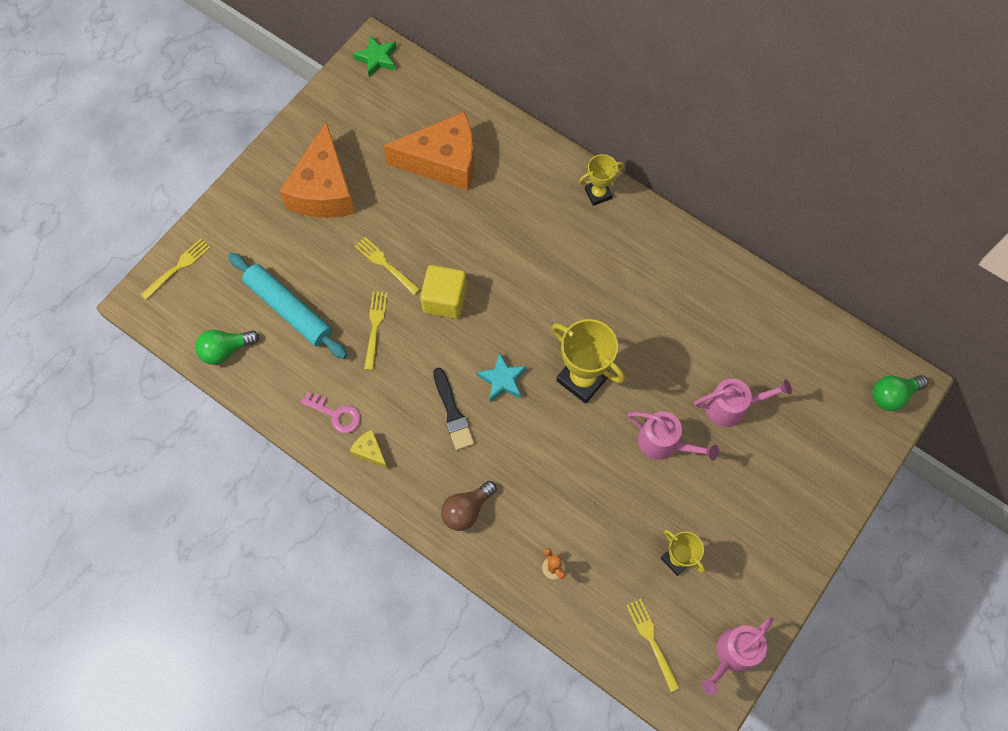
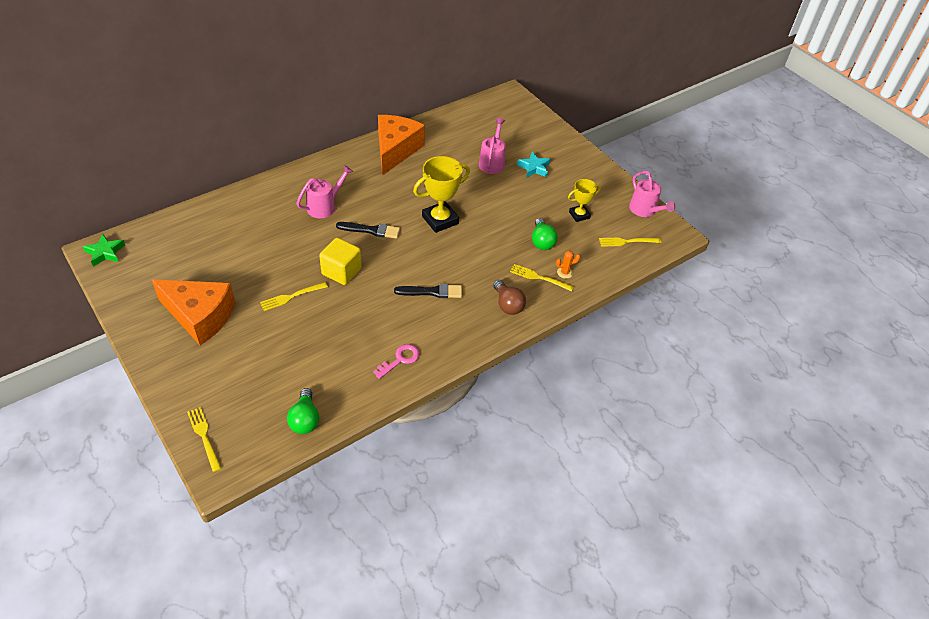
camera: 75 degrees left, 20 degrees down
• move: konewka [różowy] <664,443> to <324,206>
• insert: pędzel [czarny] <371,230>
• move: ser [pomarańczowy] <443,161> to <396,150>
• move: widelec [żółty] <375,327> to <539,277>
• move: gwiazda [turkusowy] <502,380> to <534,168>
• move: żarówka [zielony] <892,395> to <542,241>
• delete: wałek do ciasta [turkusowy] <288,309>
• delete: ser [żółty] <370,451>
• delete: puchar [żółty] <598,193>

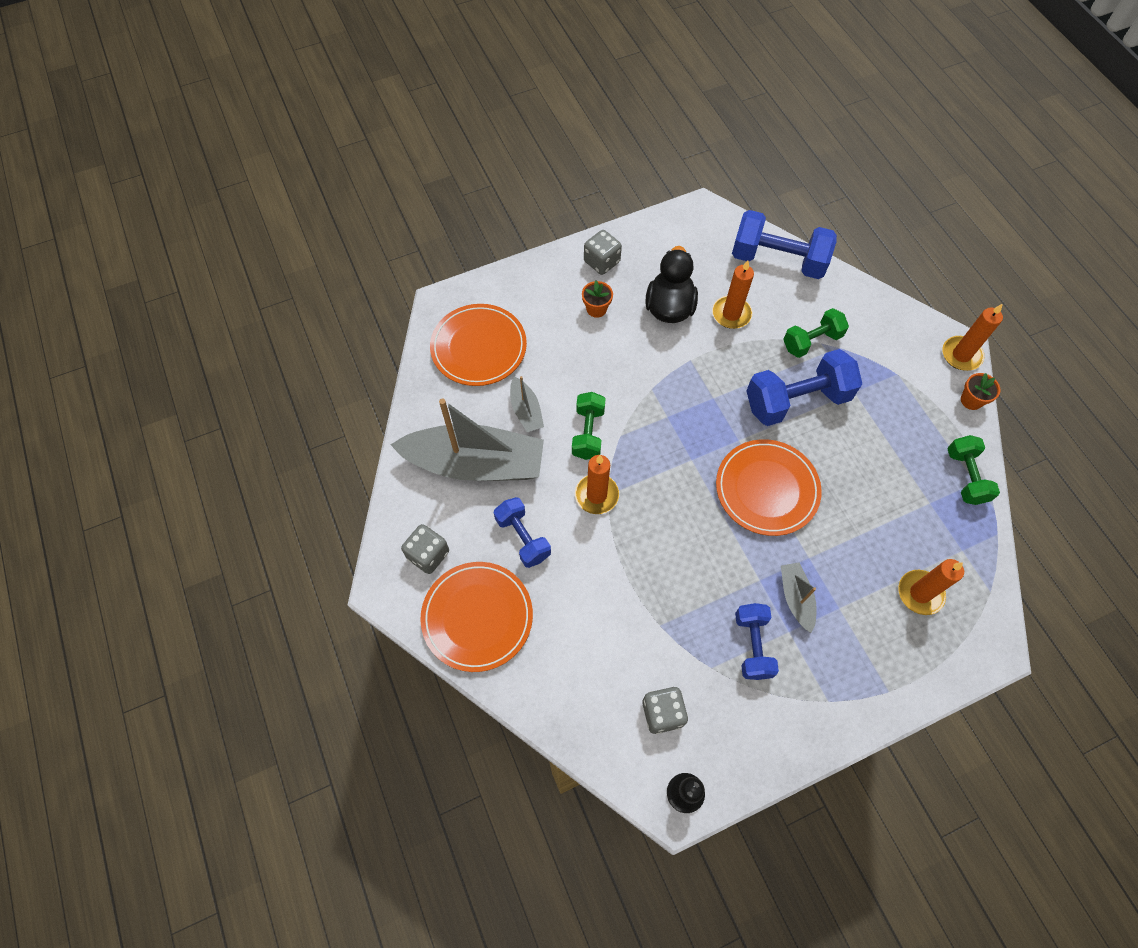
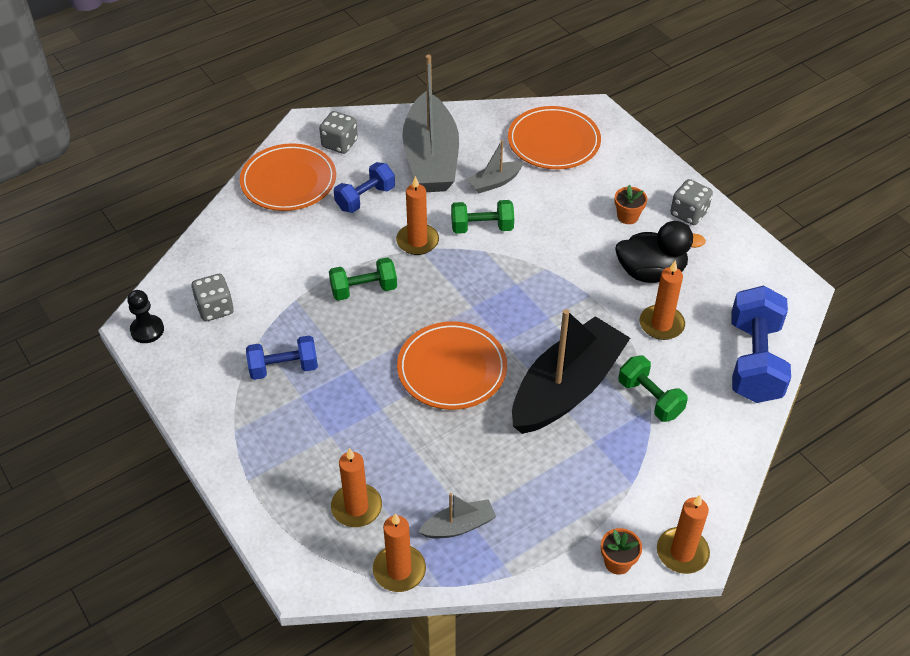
camera: 80 degrees right, 15 degrees down
• move: hantel [zielony] <965,476> to <364,289>
• insert: świeca [pomarańczowy] <399,570>
• move: łódka [szary] <796,598> to <458,526>
• replace: hantel [niebieski] <796,400> to łódka [czarny] <566,388>

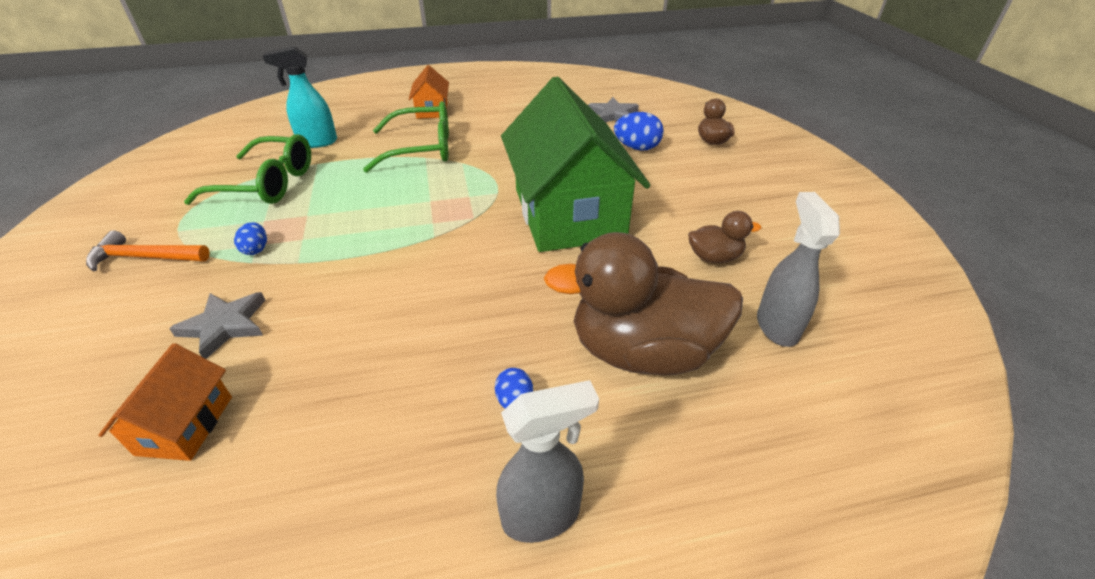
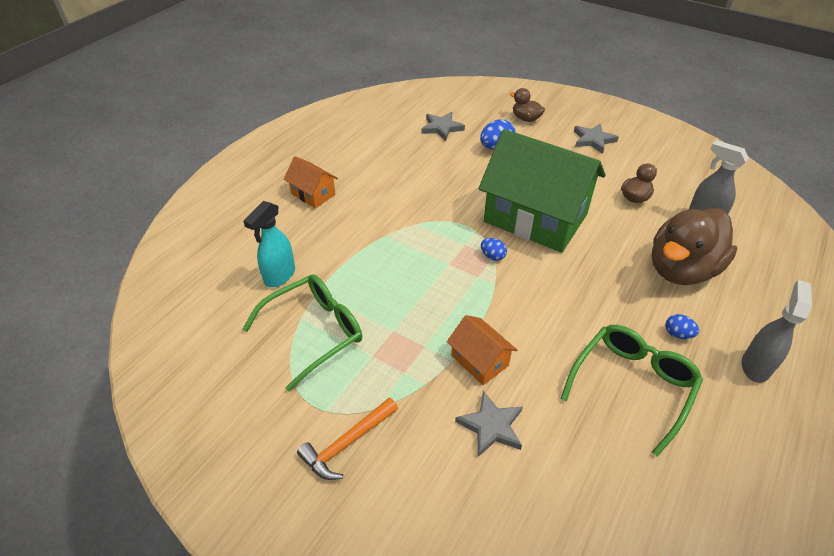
camera: 45 degrees left, 5 degrees up
• move: domek [pomarańczowy] <185,425> to <479,360>
• move: jajko [niebieski] <256,249> to <492,256>
• move: okulary [zielony] <422,149> to <632,385>
• insert: gwiazda [szary] <593,140>

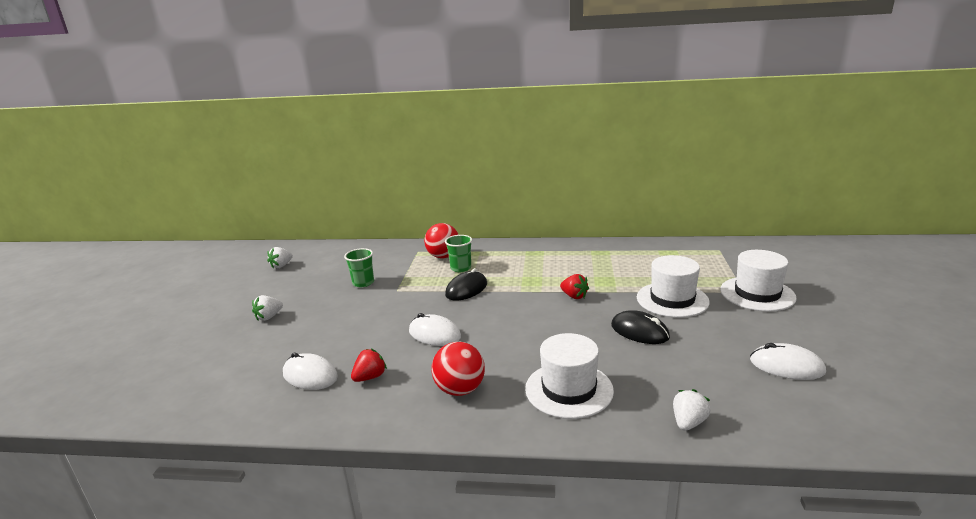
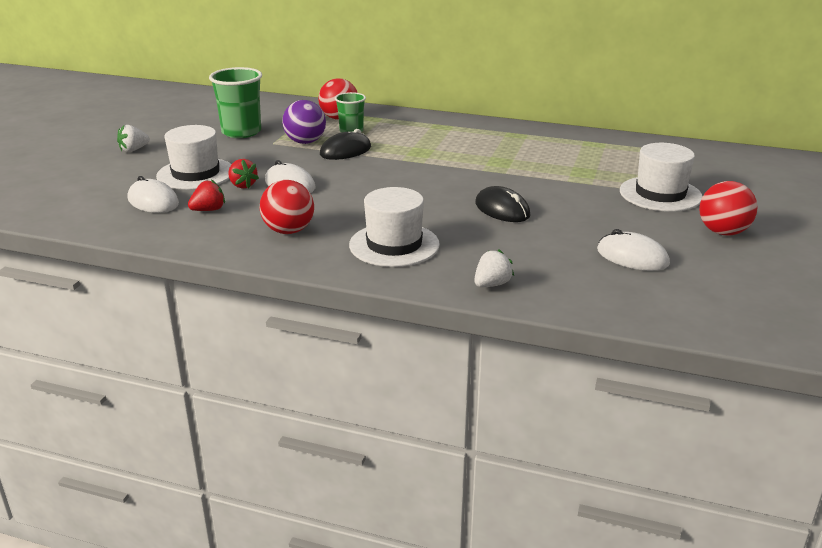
camera: 10 degrees right, 5 degrees up
• move: kapelusz [biały] <672,299> to <195,174>
• resize: szklanka [zielony] <363,283> = <241,132> x1.65
• move: truskawka [czerwony] <574,296> to <242,185>
• insert: piłka [fioletowy] <305,142>
• insert: piłka [czerwony] <723,232>
• delete: truskawka [biały] <281,266>

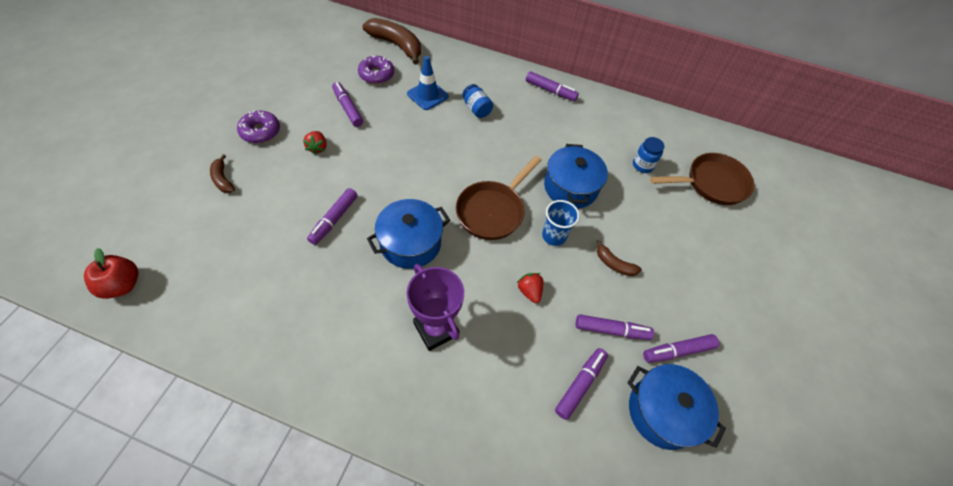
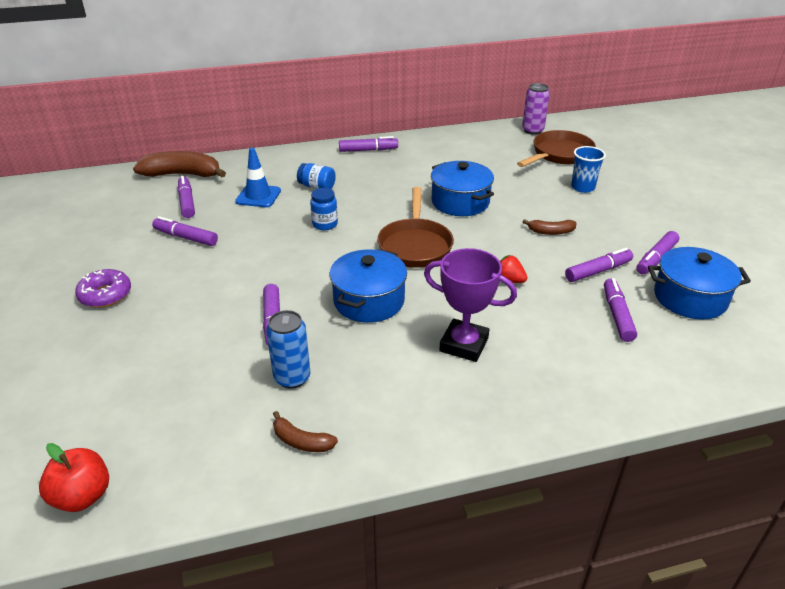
camera: 30 degrees left, 20 degrees down
• replace: donut [fioletowy] <376,74> to flamaster [fioletowy] <187,202>
• insert: puszka [niebieski] <292,378>
• move: banan [brązowy] <223,179> to <301,441>
• move: słoik [niebieski] <642,165> to <325,224>
• insert: puszka [fioletowy] <532,130>
• move: szklanka [niebieski] <554,236> to <582,187>
• delete: truskawka [czerwony] <317,148>

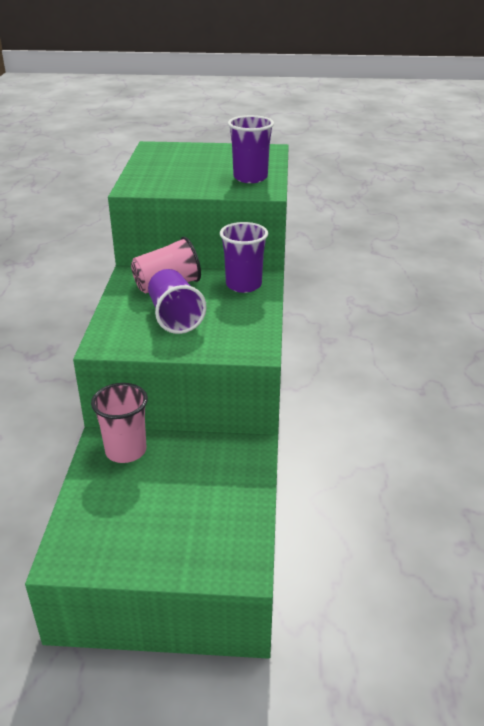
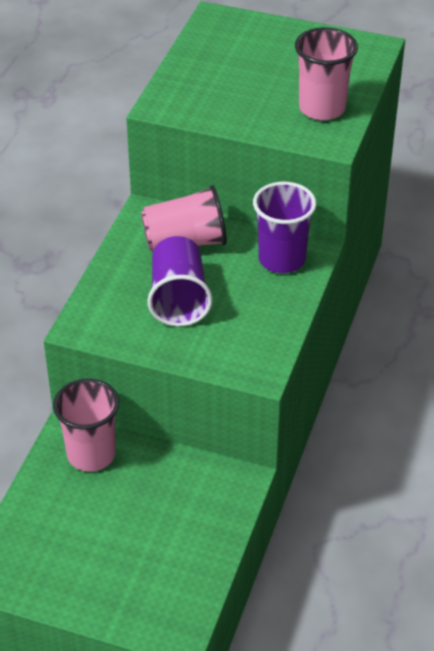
camera: 15 degrees right, 10 degrees up
• recolor: szklanka [fioletowy] <250,178> to szklanka [różowy] <322,108>

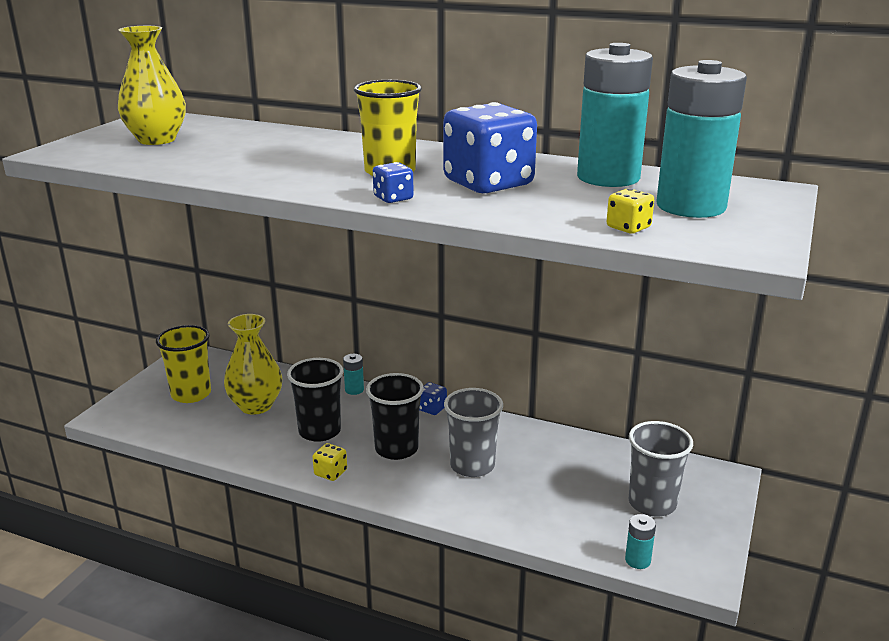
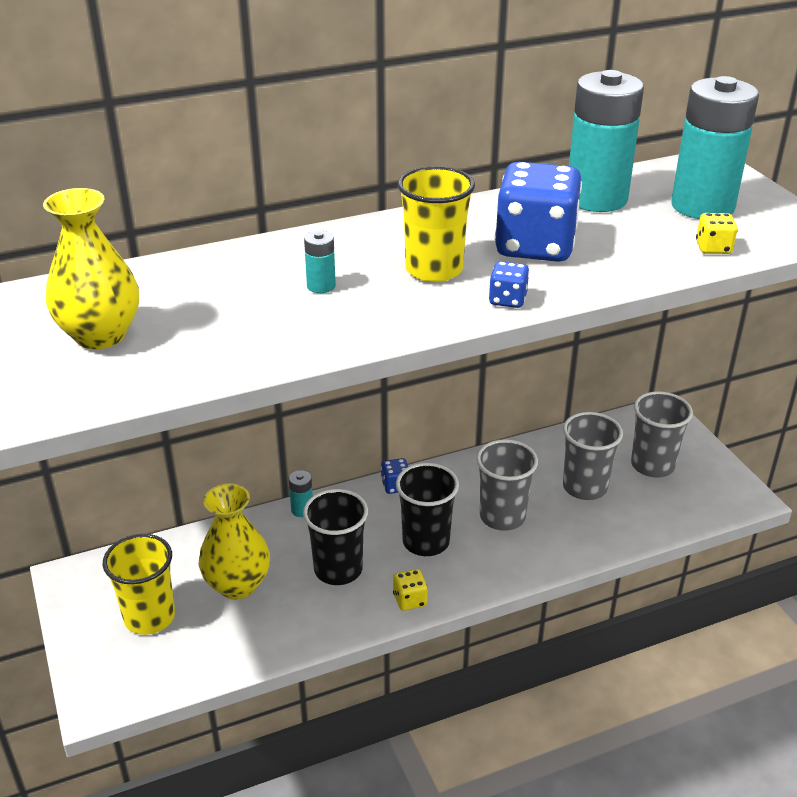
camera: 45 degrees left, 10 degrees up
• move: bateria [turkusowy] <637,560> to <321,286>
• insert: szklanka [szary] <584,487>

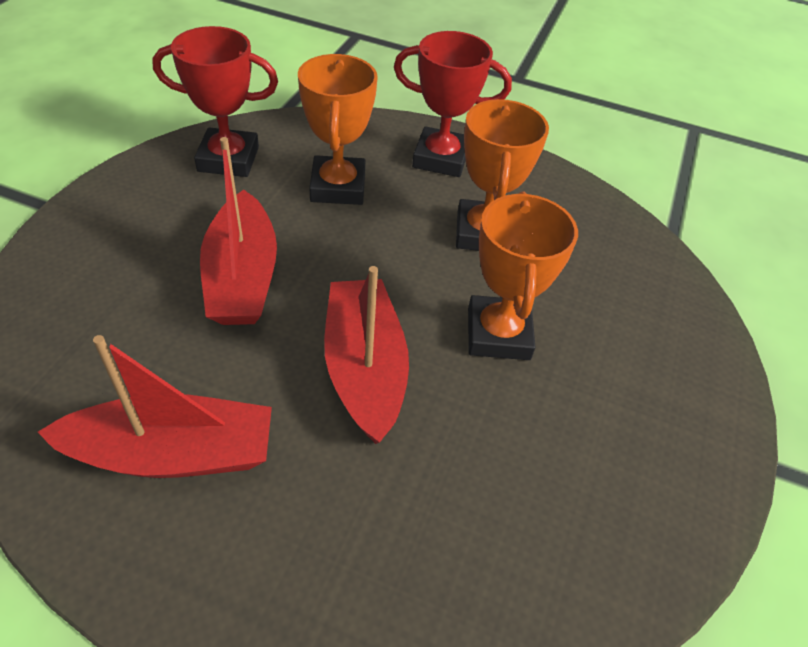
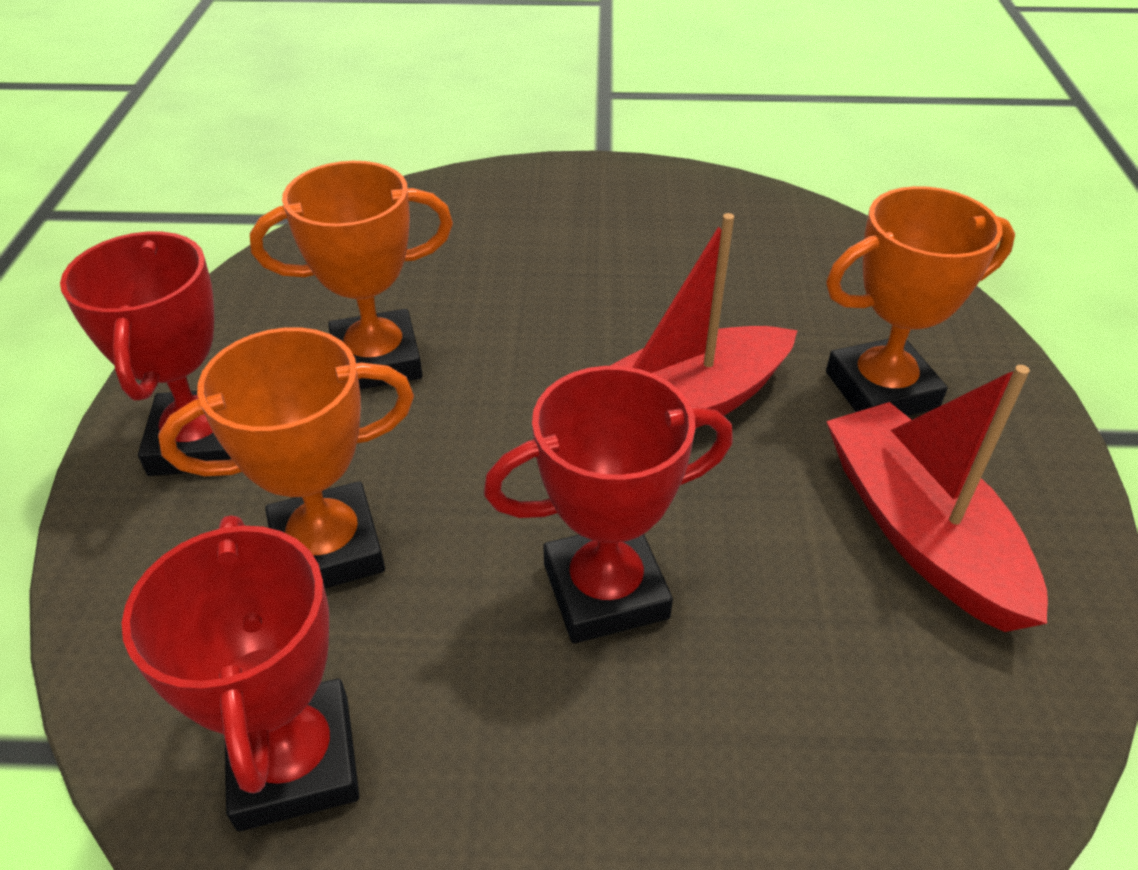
camera: 105 degrees left, 5 degrees down
• replace: łódka [czerwony] <242,276> to puchar [czerwony] <605,591>
• move: puchar [pomarańczowy] <498,334> to <881,390>

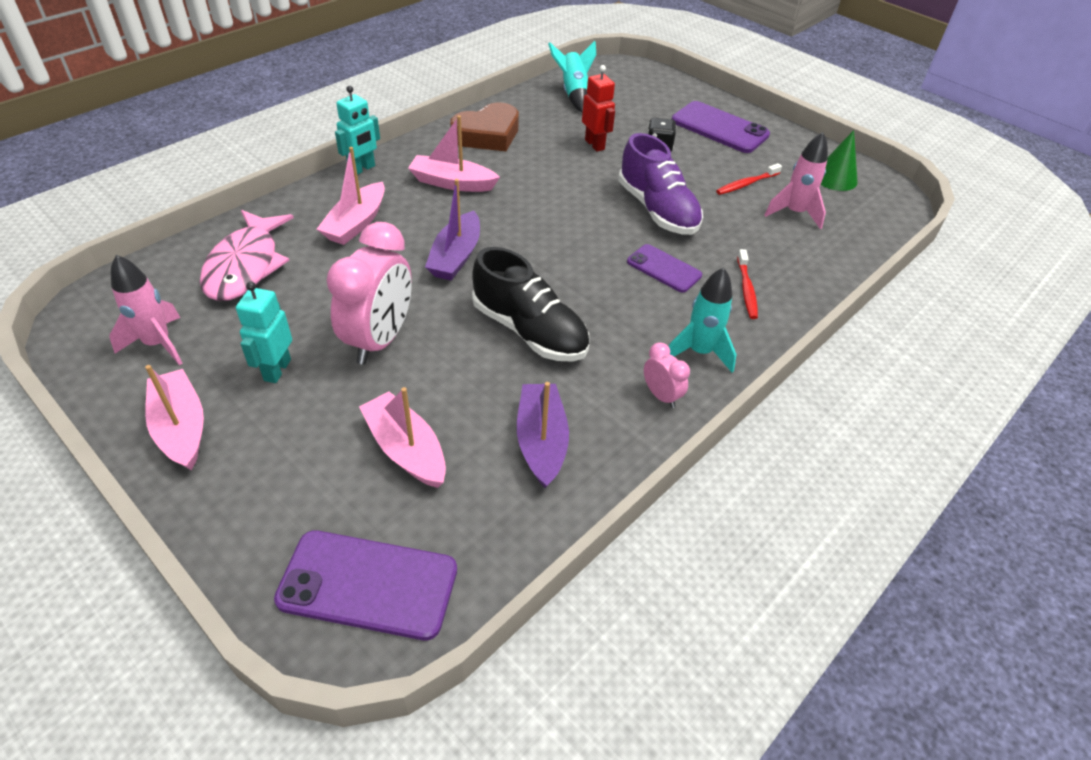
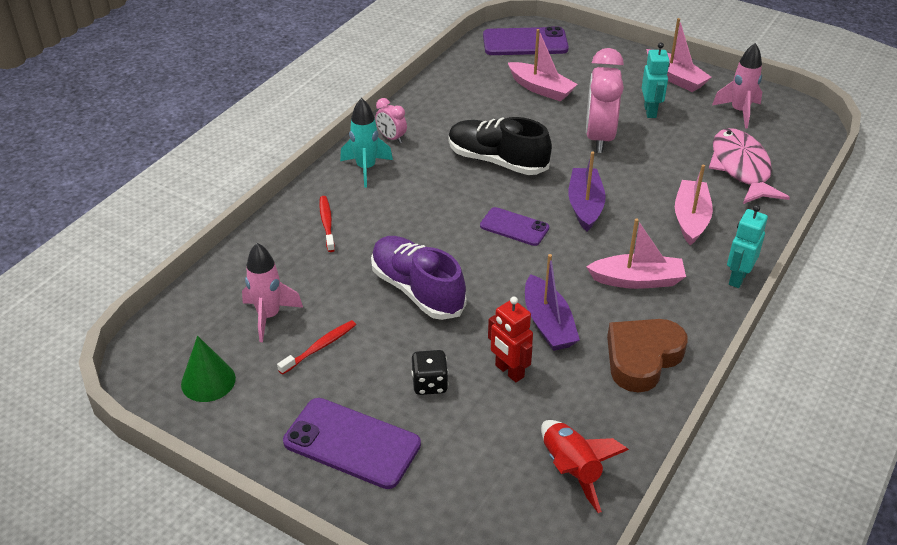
camera: 170 degrees right, 5 degrees down
• move: telefon [fioletowy] <664,268> to <514,227>
• move: łódka [fioletowy] <541,441> to <548,323>
• recolor: rakieta [turkusowy] <574,94> to rakieta [czerwony] <571,470>

